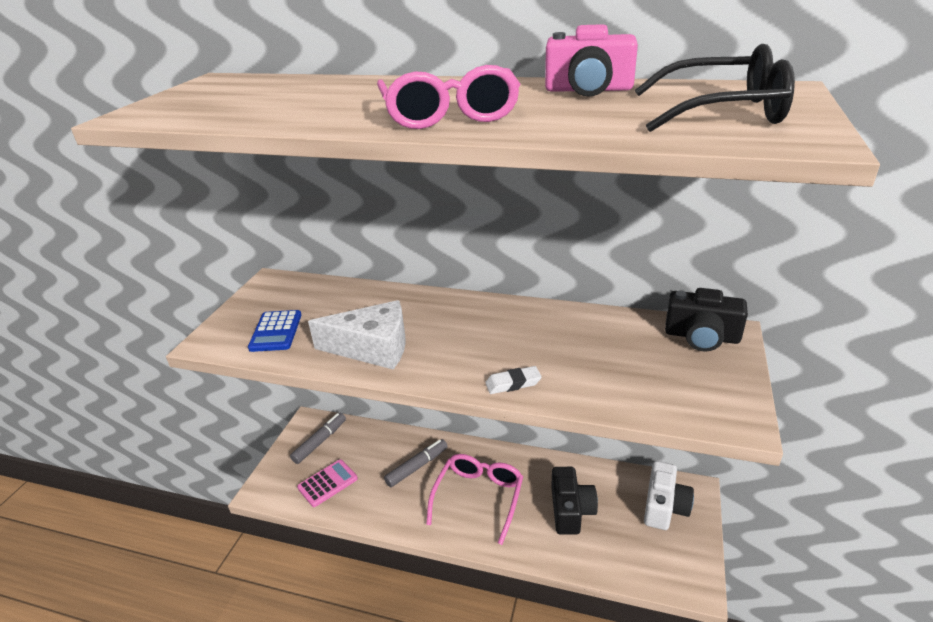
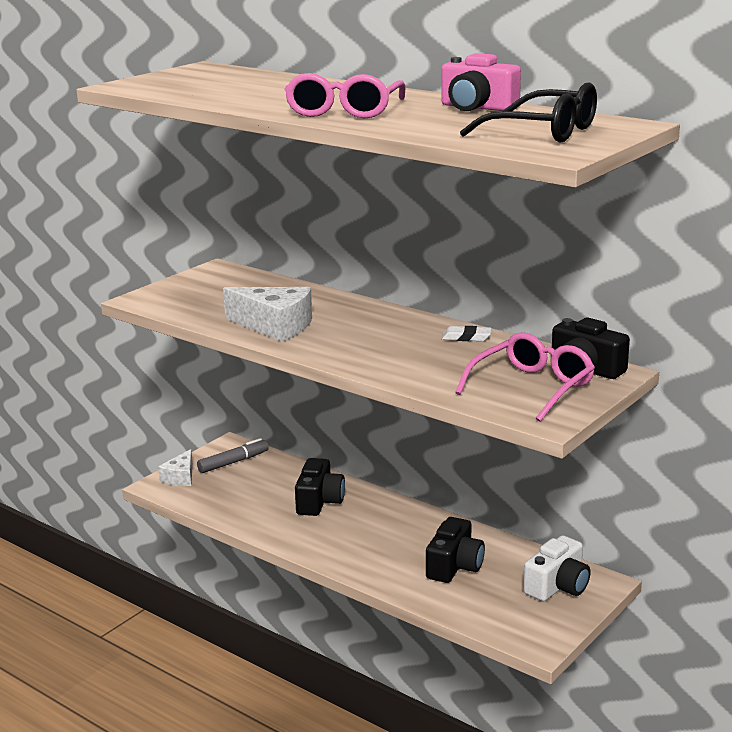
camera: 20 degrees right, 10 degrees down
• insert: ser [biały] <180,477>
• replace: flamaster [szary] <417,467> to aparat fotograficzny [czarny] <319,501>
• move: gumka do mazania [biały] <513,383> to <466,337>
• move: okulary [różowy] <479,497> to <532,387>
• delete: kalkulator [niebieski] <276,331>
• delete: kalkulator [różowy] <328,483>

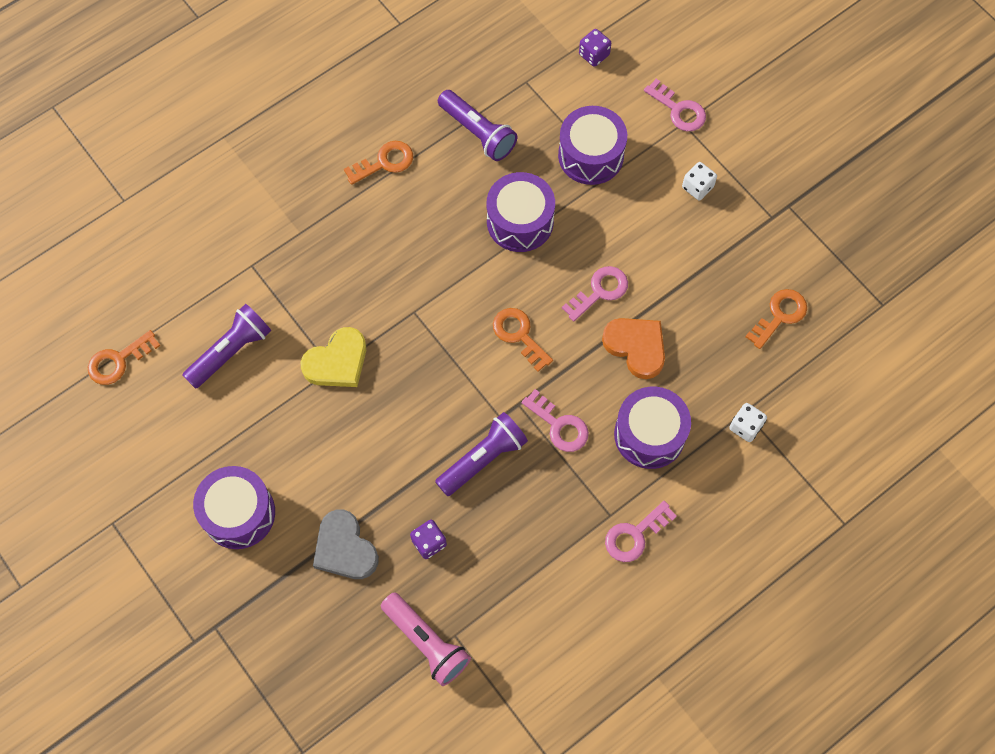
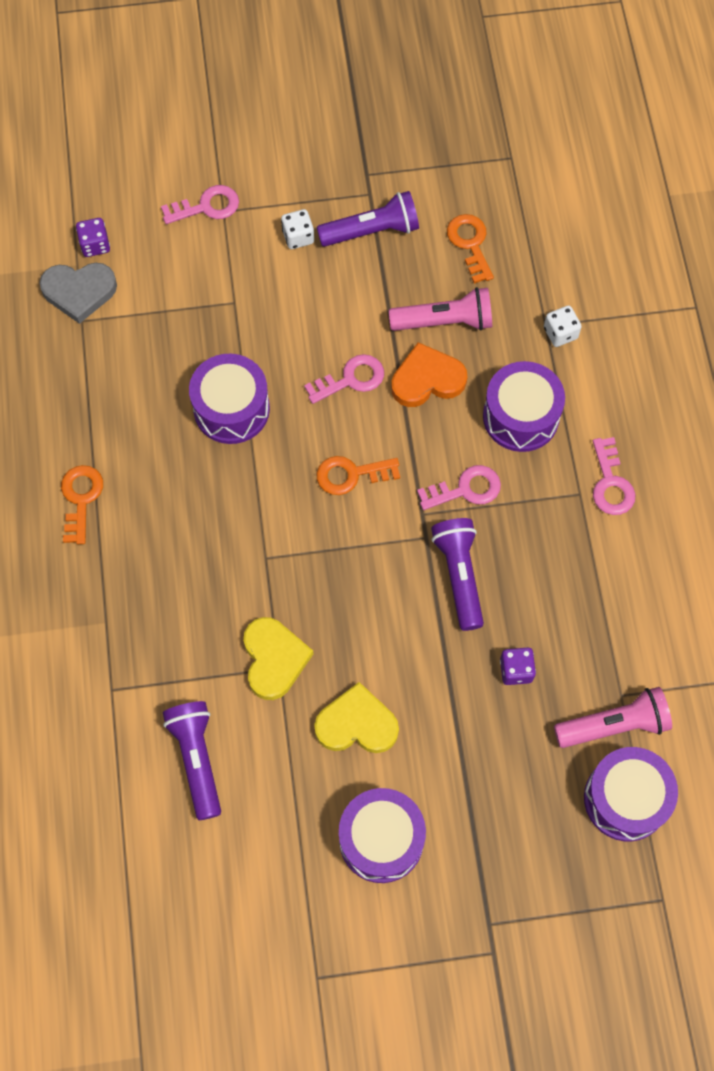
camera: 60 degrees left, 0 degrees up
• move: serce [szary] <345,548> to <79,292>
• rotate: klucz [różowy] <599,291> = <351,379> 75 degrees clockwise
• insert: serce [żółty] <357,724>
• move: latarka [fioletowy] <477,133> to <372,231>
• insert: latarka [różowy] <444,322>
• move: bęben [fioletowy] <591,155> to <625,799>
• delete: klucz [pomarańczowy] <118,361>

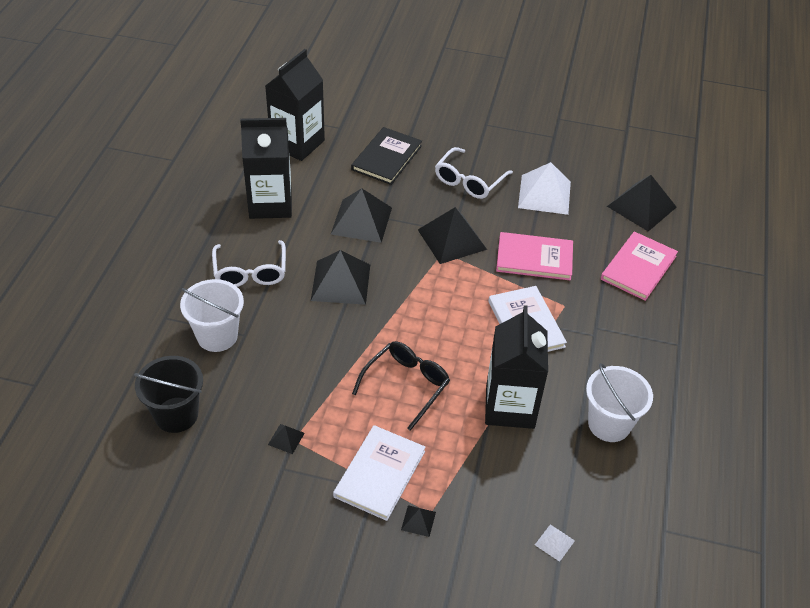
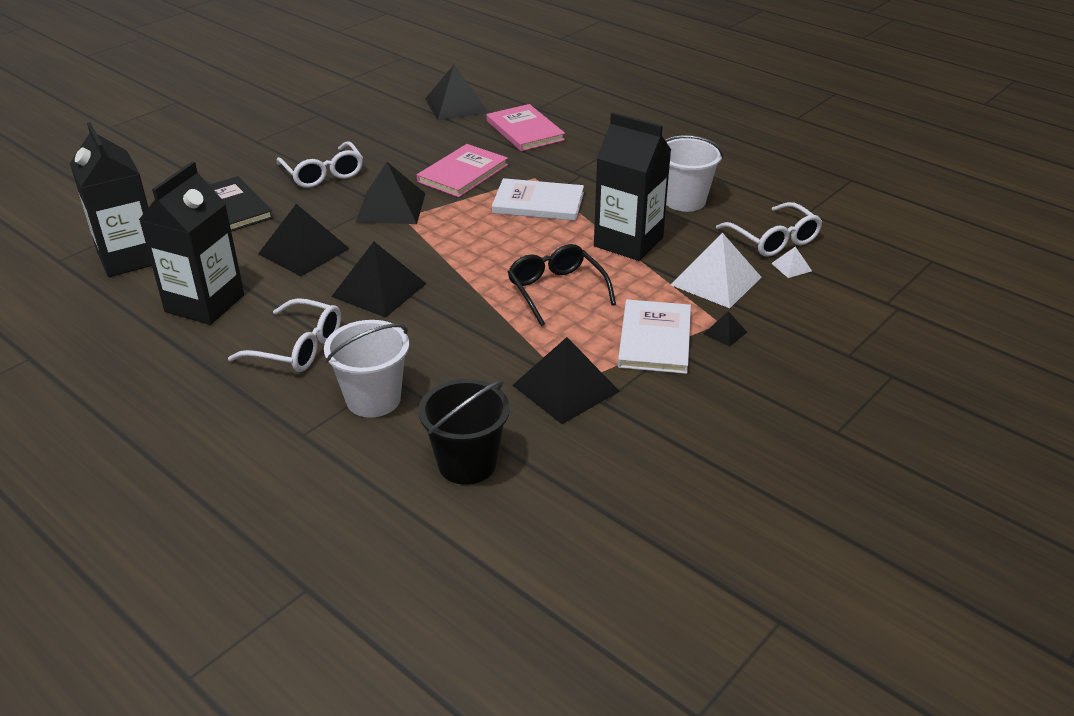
camera: 60 degrees left, 10 degrees down
• resize: piramida [czarny] <286,438> = <565,388> x2.26
• rotate: książka [biały] <379,474> = <654,339> 45 degrees clockwise
• move: piramida [biały] <544,194> to <716,281>
• insert: okulary [biały] <773,239>

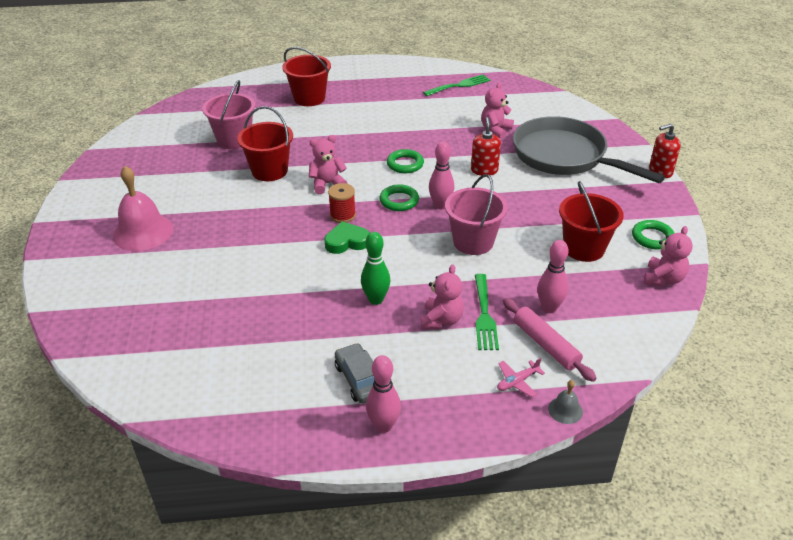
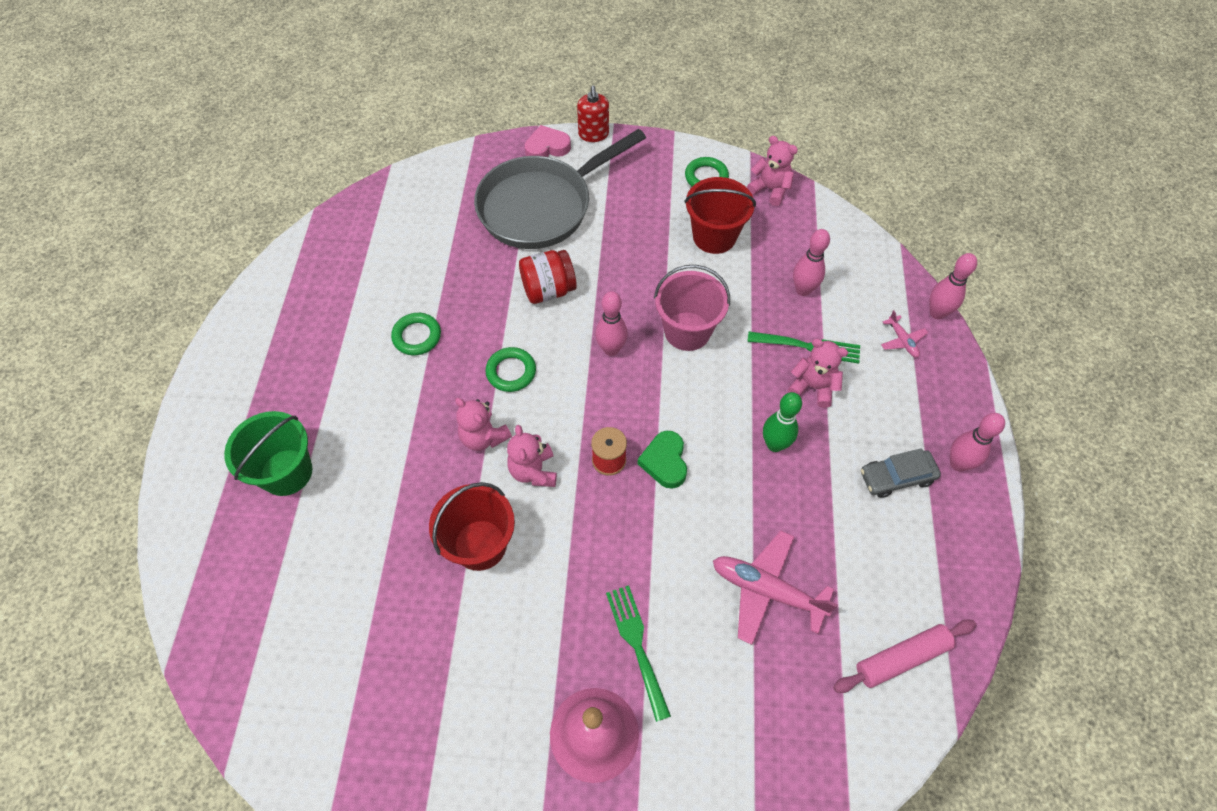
camera: 80 degrees left, 20 degrees up
• recolor: wiadro [czerwony] <309,98> to wiadro [zielony] <286,472>
• move: pierścień [zielony] <399,201> to <417,336>
• move: miś [różowy] <495,130> to <483,437>
• replace: dozownik mydła [czerwony] <484,170> to słoik [czerwony] <548,290>
• insert: serce [różowy] <547,147>
• move: widelec [zielony] <459,85> to <637,645>
• insert: samolot [różowy] <767,590>
• move: wałek do ciasta [różowy] <546,344> to <901,658>
• replace: dzwonek [szary] <565,410> to kręgiel [różowy] <937,313>
• delete: wiadro [różowy] <234,140>

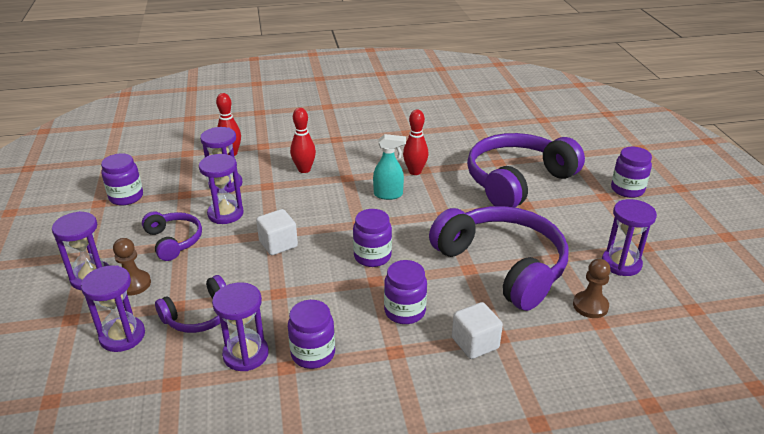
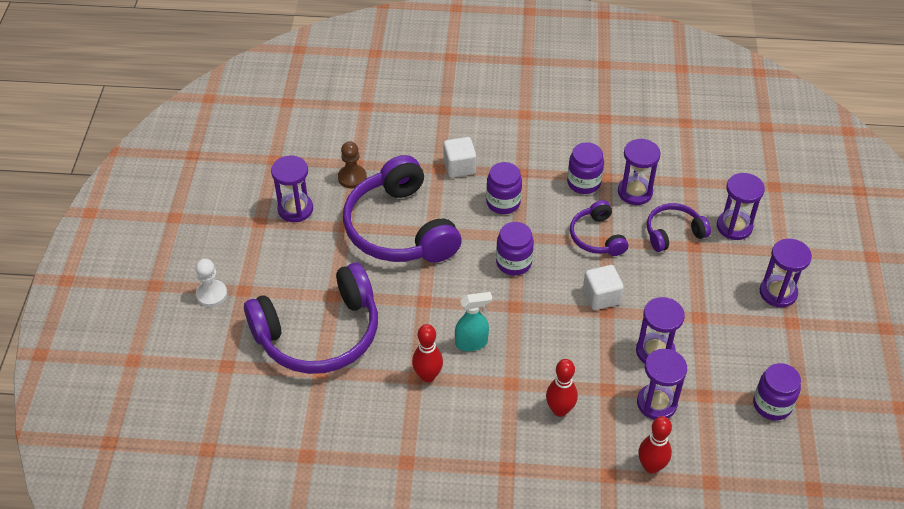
camera: 165 degrees left, 15 degrees up
• replace: słoik [fioletowy] <627,189> to pionek [biały] <211,294>
• rotate: spryskiwacz [turkusowy] <388,195> = <472,343> 150 degrees clockwise
• move: słuchawki [fioletowy] <174,241> to <596,237>
• delete: pionek [brązowy] <133,284>

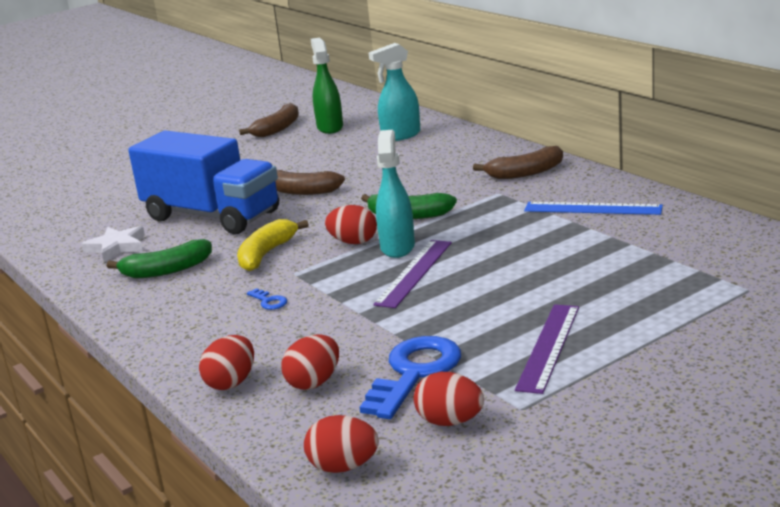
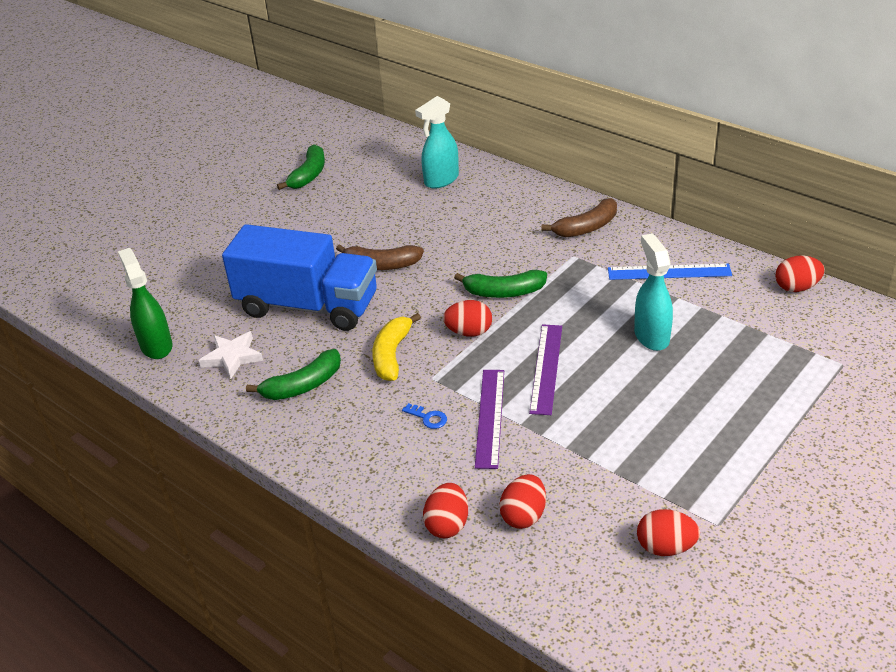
camera: 15 degrees left, 15 degrees up
• move: spryskiwacz [zielony] <330,127> to <156,346>
• recolor: banan [brązowy] <277,129> to banan [zielony] <309,175>
• move: linijka [fioletowy] <548,347> to <490,417>
• move: spryskiwacz [turkusowy] <397,247> to <651,336>
• move: jajko [czerwony] <343,467> to <796,288>
• delete: klucz [niebieski] <414,373>

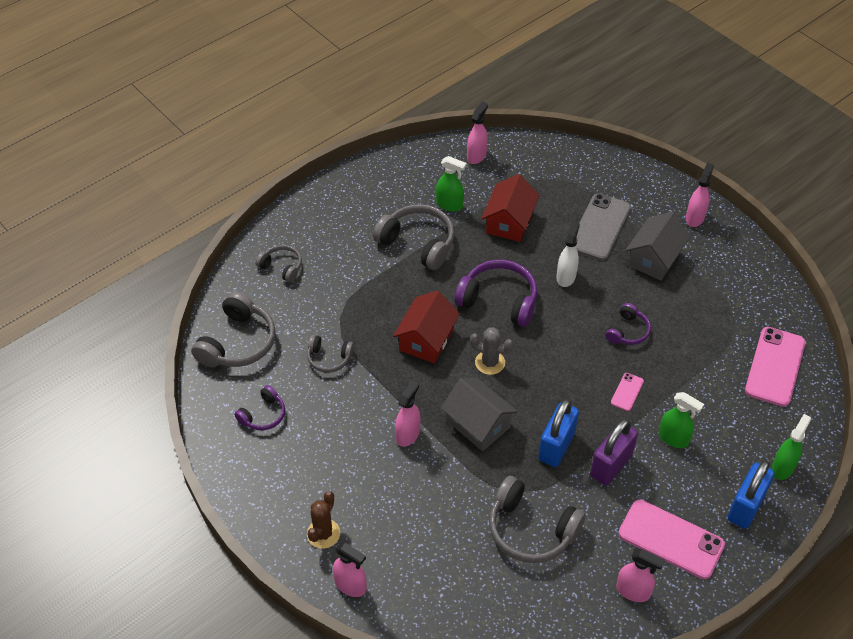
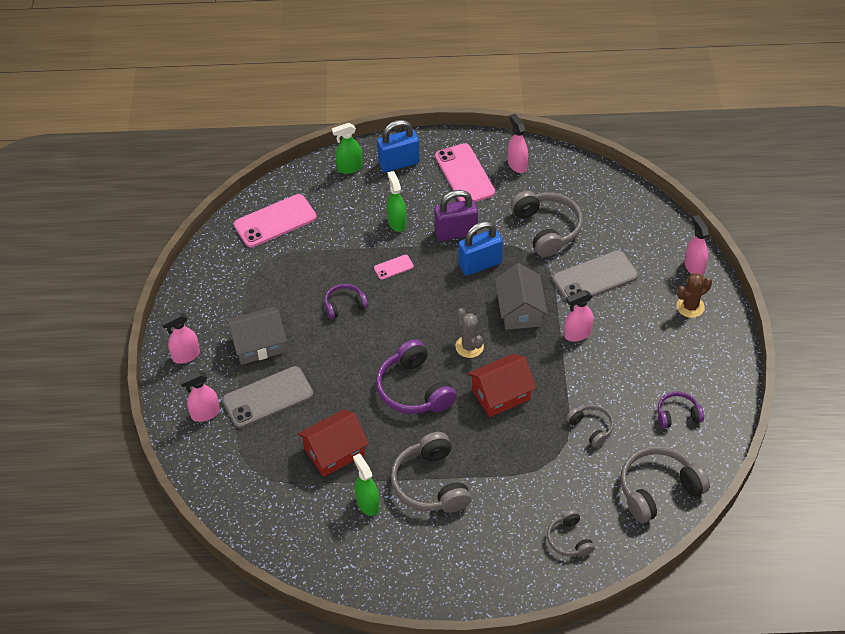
camera: 140 degrees left, 0 degrees up
• move: spryskiwacz [różowy] <476,156> to <205,413>
• insert: telefon [szary] <595,278>
• delete: spryskiwacz [biały] <566,277>

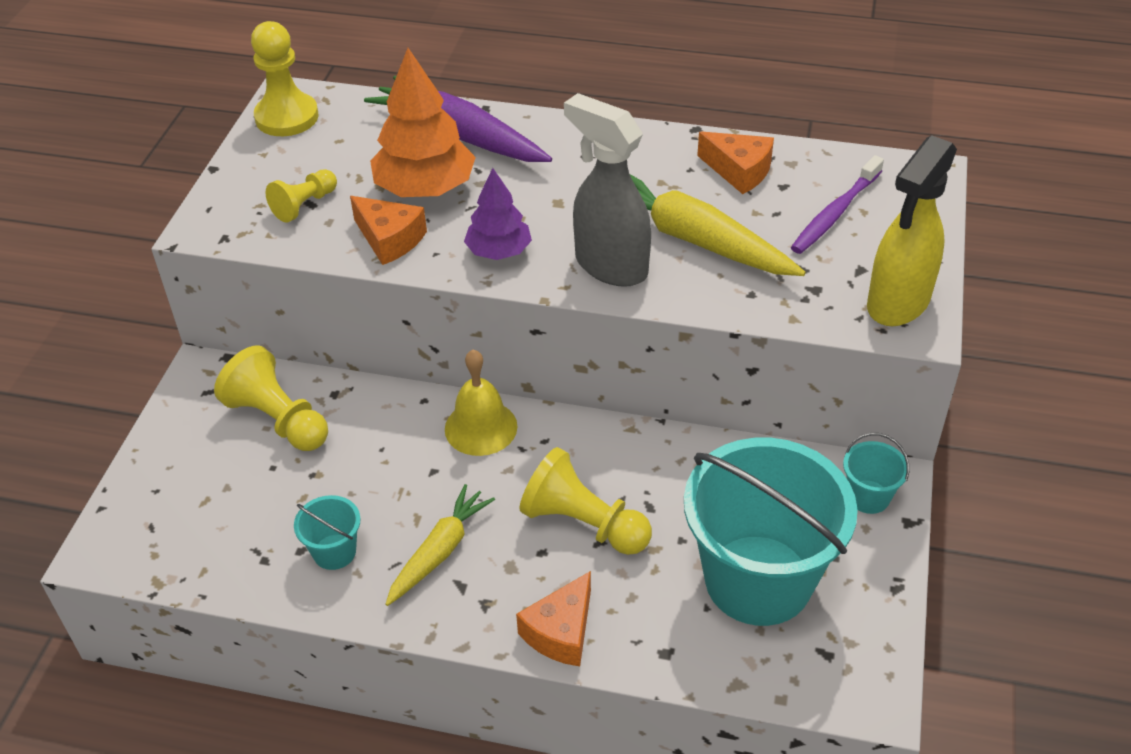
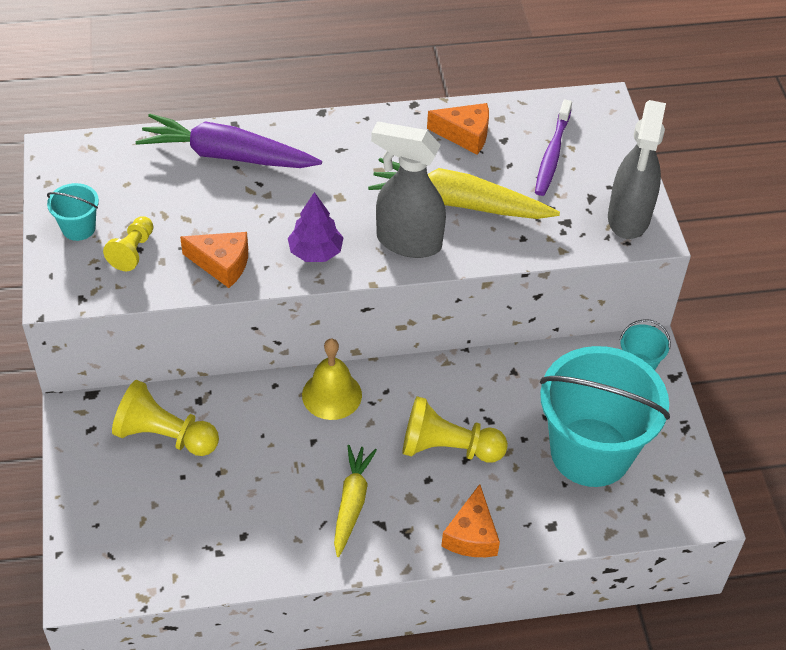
camera: 25 degrees left, 5 degrees up
• move: wiadro [turkusowy] <334,552> to <78,228>
• recolor: spryskiwacz [żółty] <897,303> to spryskiwacz [szary] <628,218>
• delete: pionek [żółty] <287,117>
• delete: drzewko [pomarańczowy] <425,188>

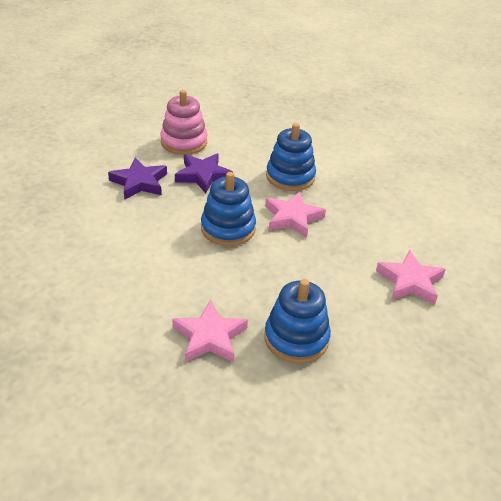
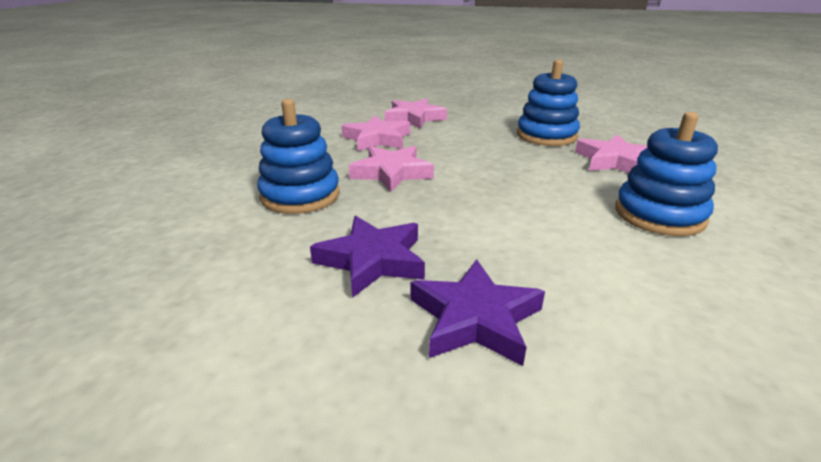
camera: 120 degrees left, 10 degrees down
• insert: gwiazda [różowy] <377,139>
• move: zabawka nakładanka [niebieski] <228,228> to <659,215>
• delete: zabawka nakładanka [różowy] <184,142>

